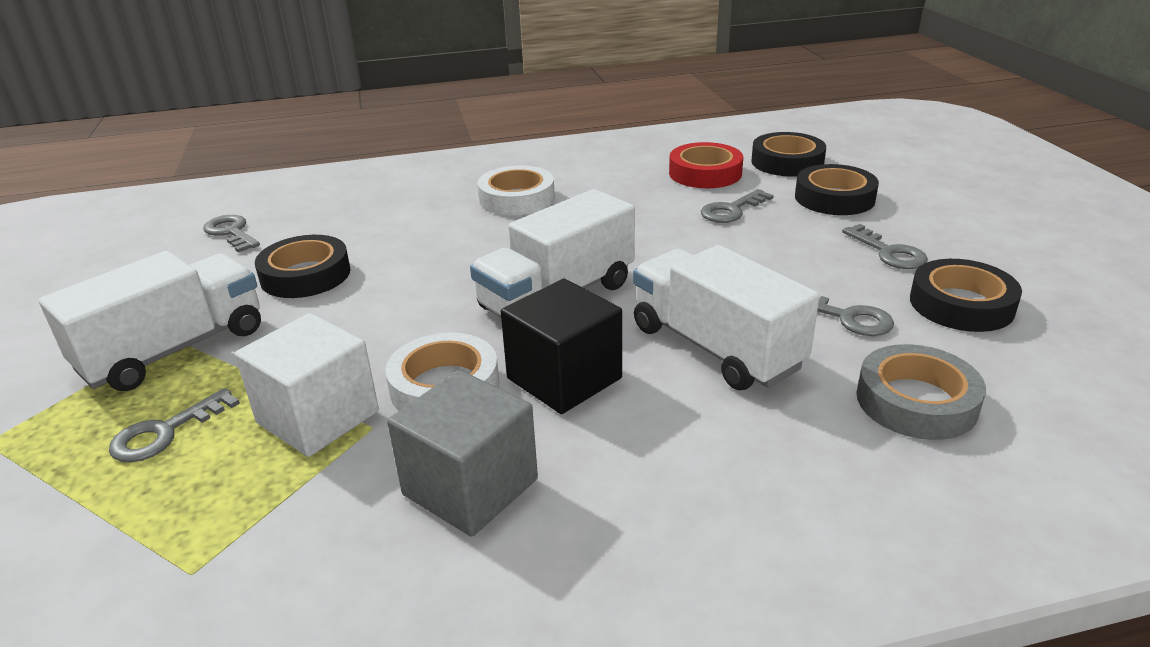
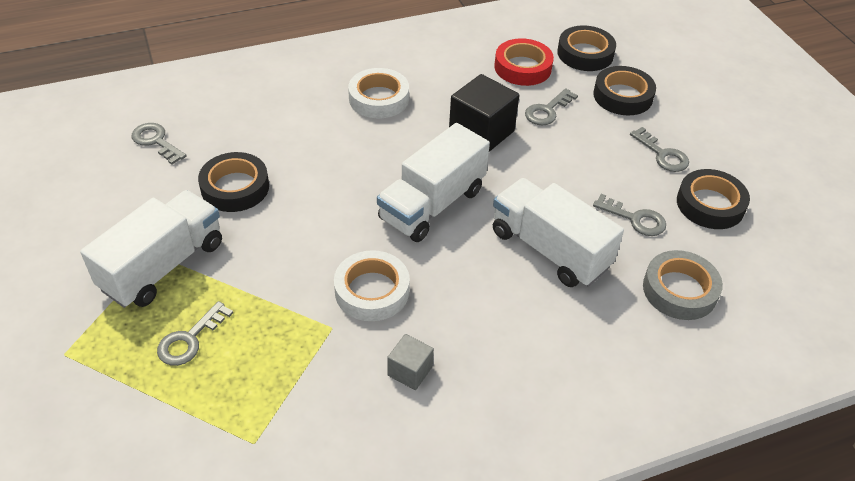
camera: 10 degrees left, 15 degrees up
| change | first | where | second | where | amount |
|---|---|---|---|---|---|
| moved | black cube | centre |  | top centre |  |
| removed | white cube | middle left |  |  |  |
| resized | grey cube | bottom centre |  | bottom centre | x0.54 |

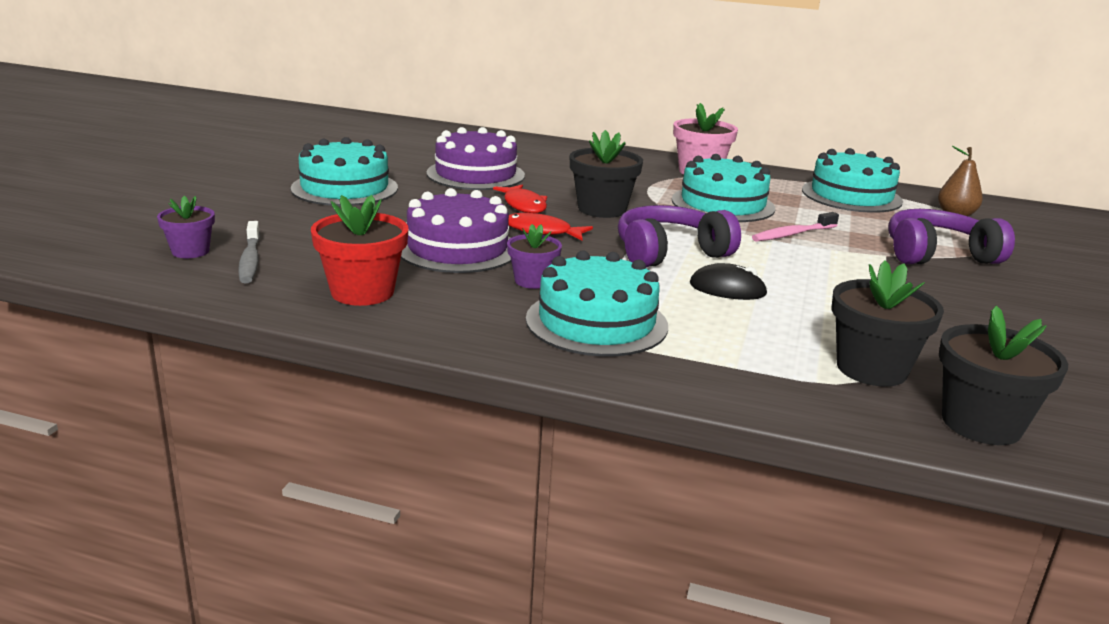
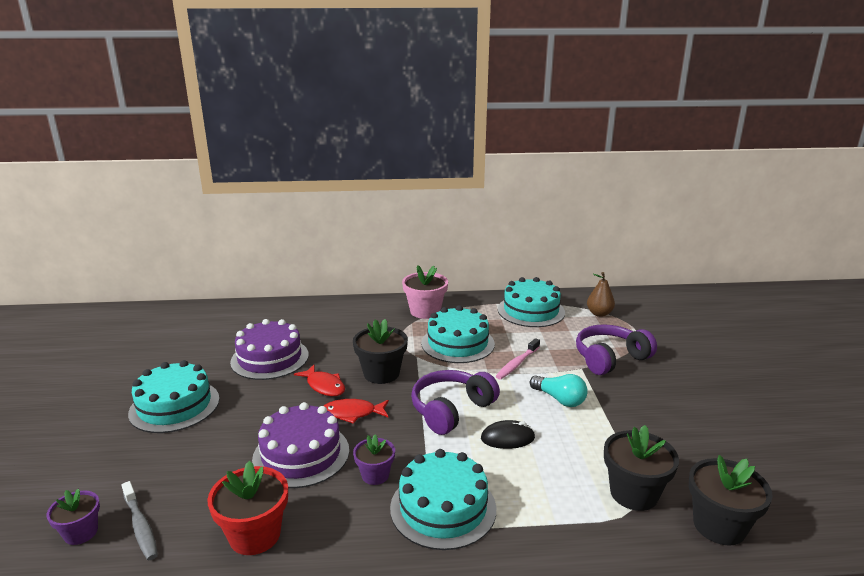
camera: 20 degrees left, 0 degrees up
| change | first | where | second | where | amount |
|---|---|---|---|---|---|
| added |  |  | turquoise light bulb | bottom centre |  |

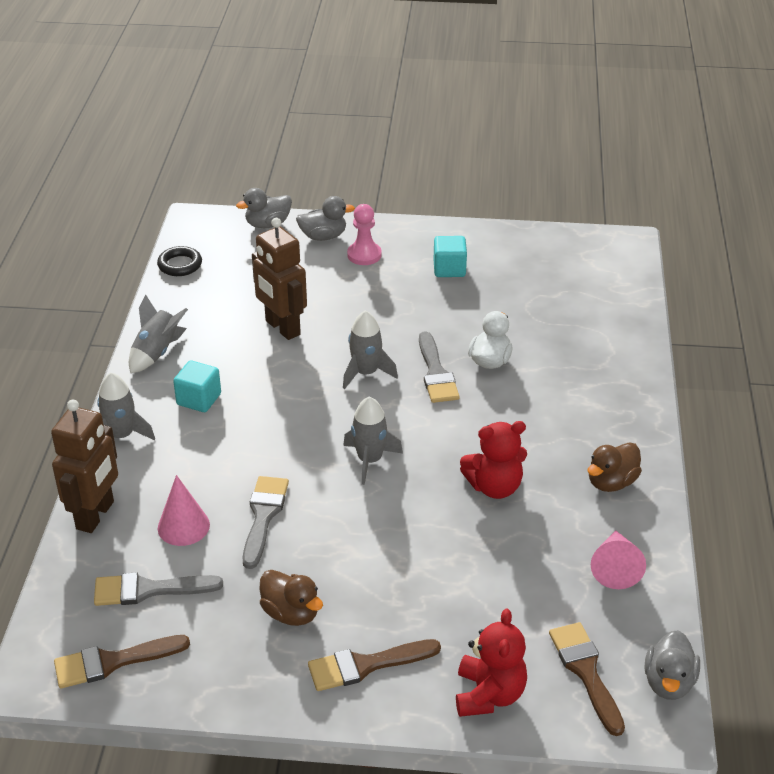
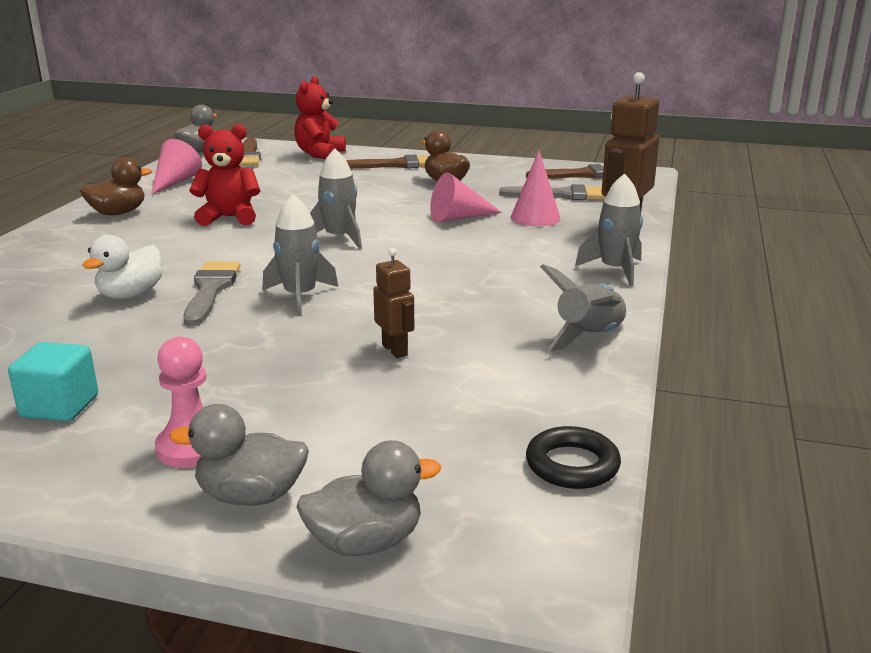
camera: 170 degrees left, 15 degrees down
| change | first | where | second | where | amount |
|---|---|---|---|---|---|
| resized | brown robot (2nd from left in the first image) | centre | brown robot (1st from left) | centre | x0.53 |
| removed | turquoise cube (1st from left) | middle left |  |  |  |
| replaced | grey brush (2nd from left) | bottom centre | pink cone (2nd from left) | top centre |  |

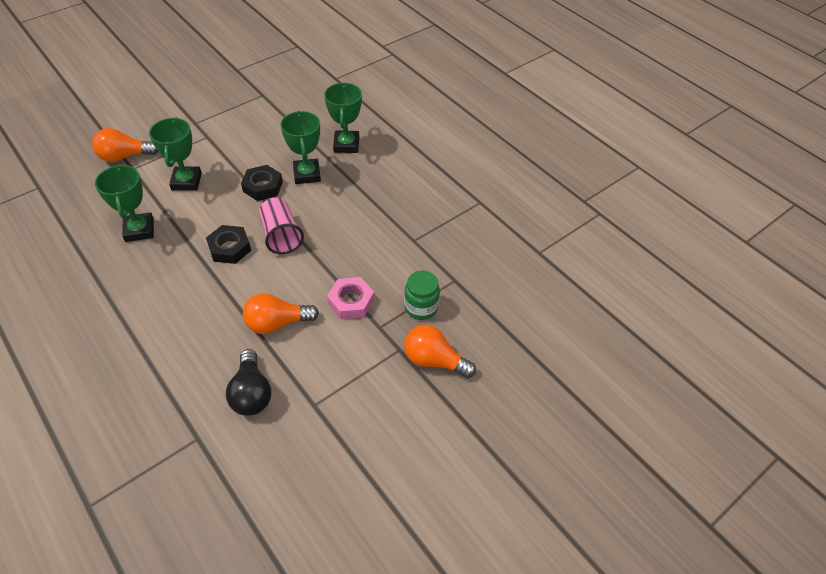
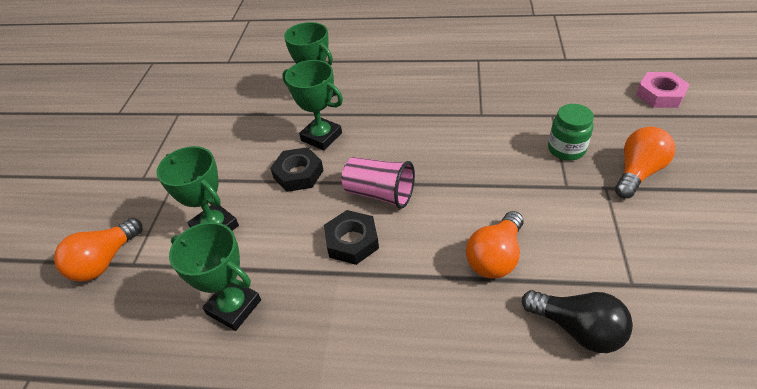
camera: 40 degrees left, 5 degrees down
| change | first | where | second | where | amount |
|---|---|---|---|---|---|
| moved | pink nut | centre |  | top right |  |
| turned | orange light bulb (3rd from left) | centre |  | middle right | 150 degrees clockwise |

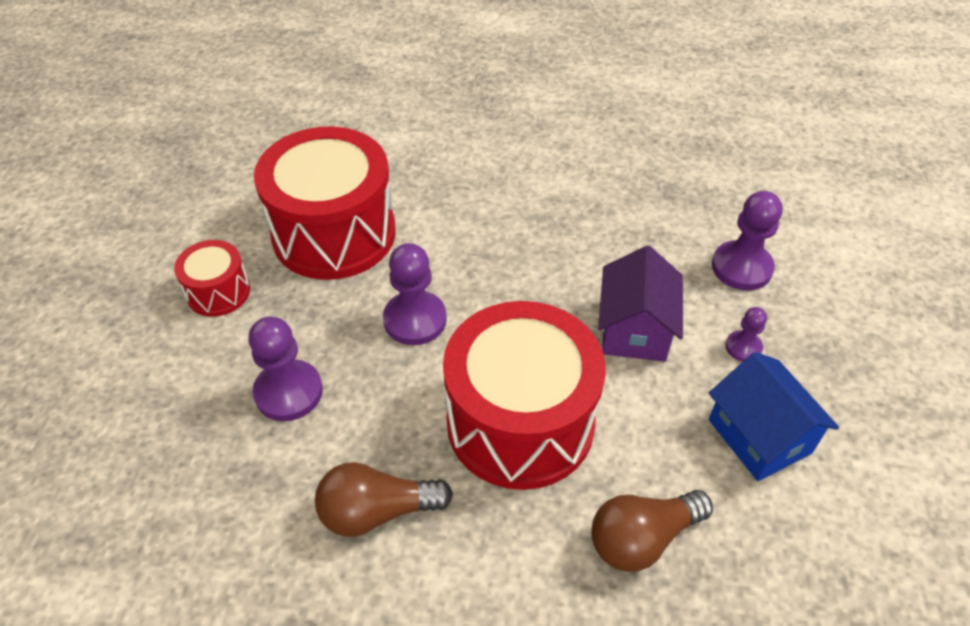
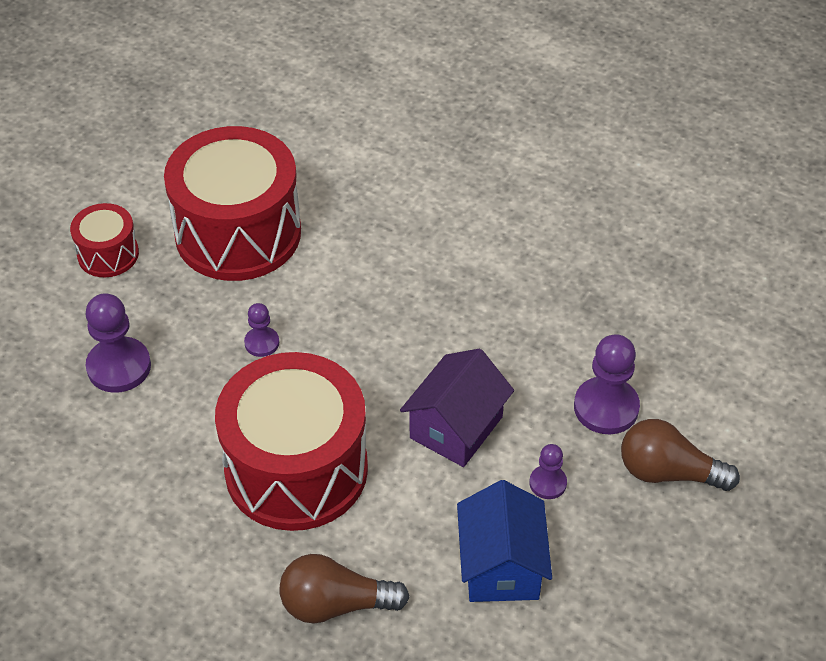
camera: 25 degrees right, 0 degrees up
| change | first | where | second | where | amount |
|---|---|---|---|---|---|
| resized | purple pawn (2nd from left) | centre |  | middle left | x0.55 |
| moved | brown light bulb (1st from left in the first image) | bottom centre | brown light bulb (2nd from left) | bottom right |  |

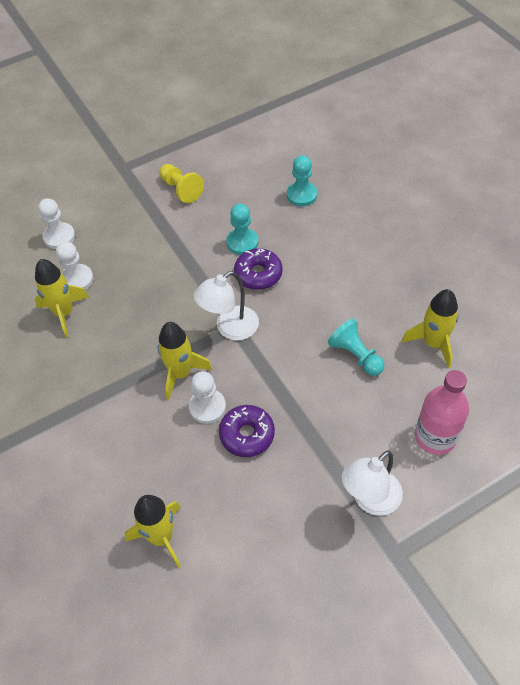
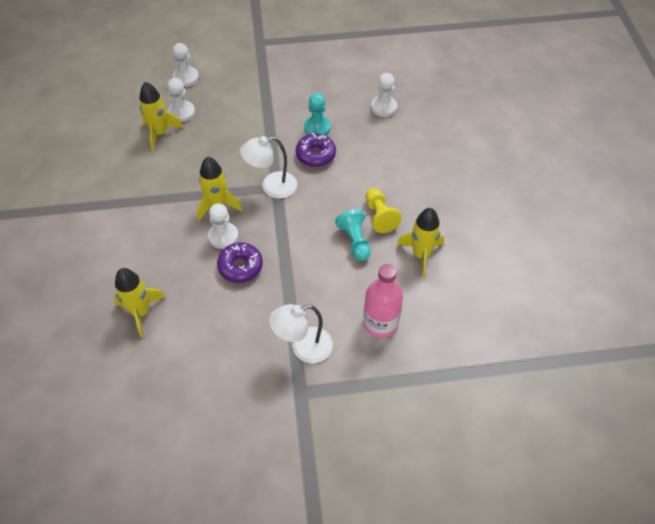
camera: 20 degrees right, 0 degrees up
| change | first | where | second | where | amount |
|---|---|---|---|---|---|
| recoloured | turquoise pawn (2nd from left) | top centre | white pawn (4th from left) | top centre |  |
| moved | yellow pawn | top centre |  | centre |  |

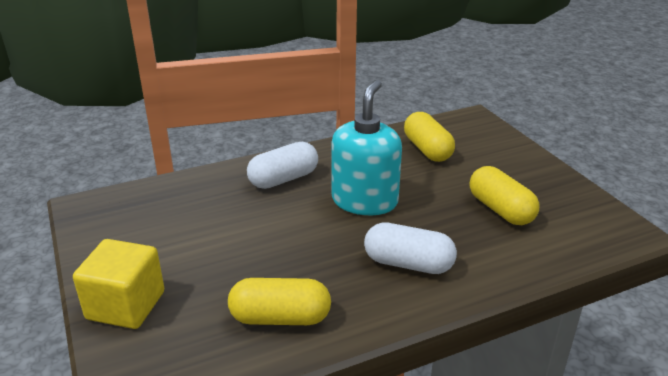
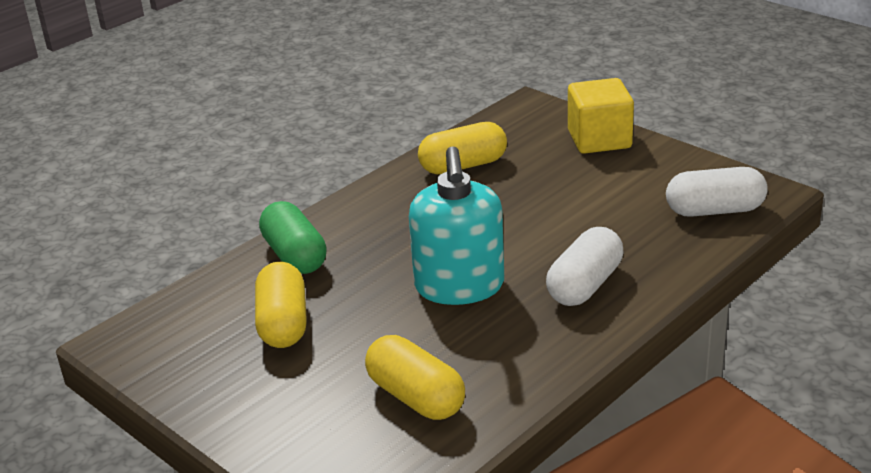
camera: 160 degrees right, 0 degrees up
| change | first | where | second | where | amount |
|---|---|---|---|---|---|
| turned | yellow capsule (3rd from left in the first image) | middle right | yellow capsule (1st from left) | middle left | 45 degrees clockwise |
| moved | white capsule (2nd from left) | centre |  | middle right |  |
| added |  |  | green capsule | centre |  |

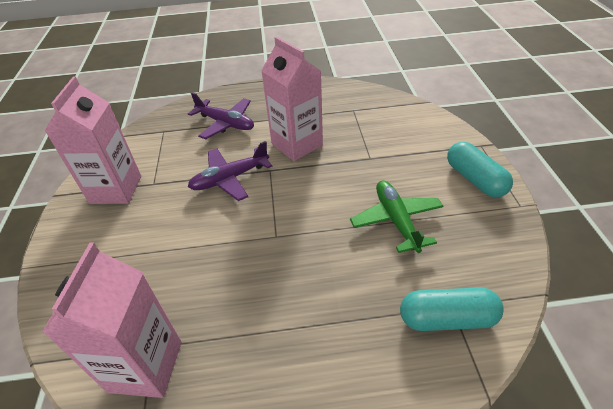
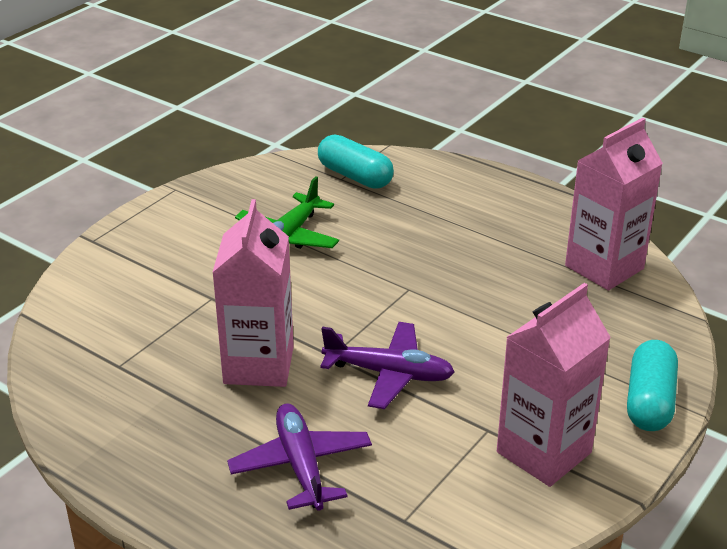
camera: 140 degrees left, 10 degrees down
| change | first | where | second | where | amount |
|---|---|---|---|---|---|
| moved | turquoise capsule (2nd from left) | middle right |  | bottom right |  |

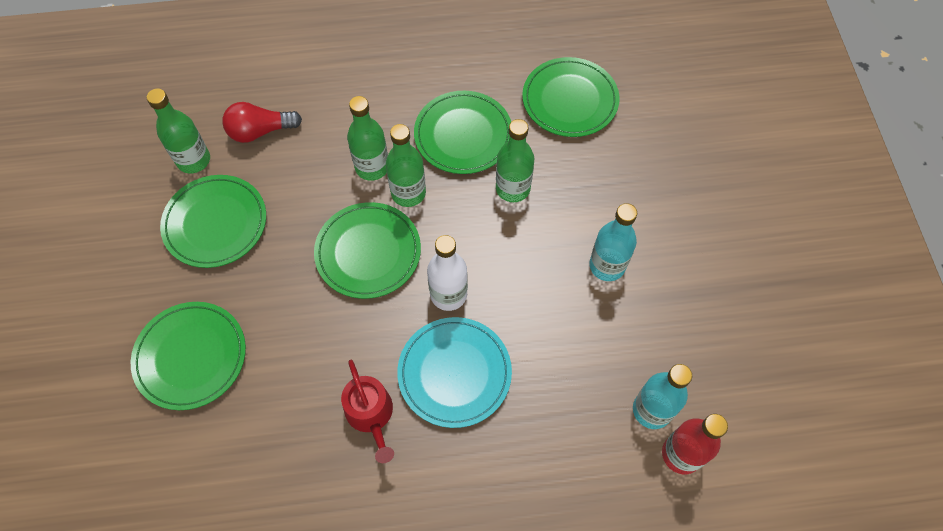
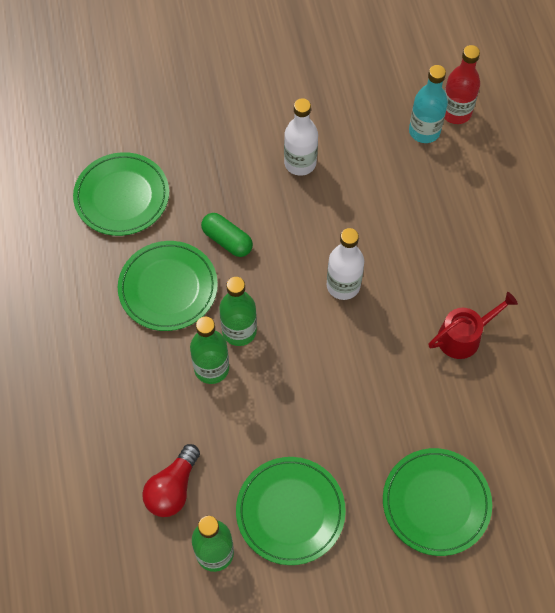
camera: 95 degrees left, 0 degrees up
| change | first | where | second | where | amount |
|---|---|---|---|---|---|
| turned | red light bulb | top left |  | bottom left | 45 degrees clockwise |
| replaced | green bottle (4th from left) | top centre | green capsule | centre |  |
| removed | green plate (3rd from left) | centre |  |  |  |
| recoloured | turquoise bottle (1st from left) | centre | white bottle (1st from left) | top centre |  |
| removed | turquoise plate | bottom centre |  |  |  |

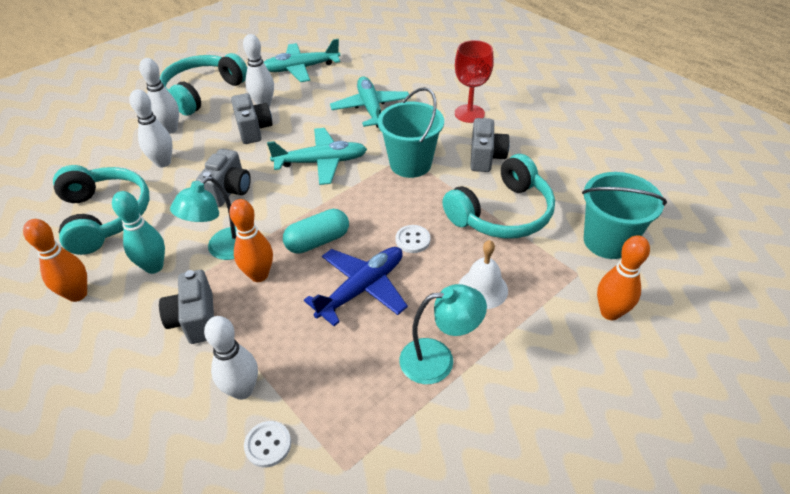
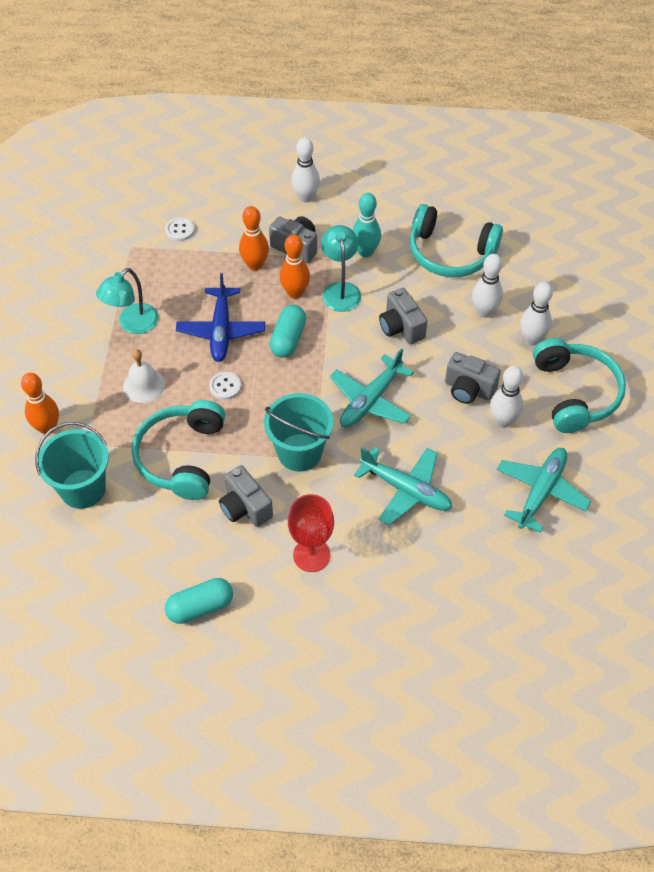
camera: 135 degrees right, 10 degrees up
| change | first | where | second | where | amount |
|---|---|---|---|---|---|
| moved | orange bowling pin (1st from left in the first image) | middle left | orange bowling pin (2nd from left) | top centre |  |
| moved | white bowling pin (3rd from left in the first image) | bottom left | white bowling pin (1st from left) | top centre |  |
| added |  |  | turquoise capsule (1st from left) | bottom left |  |

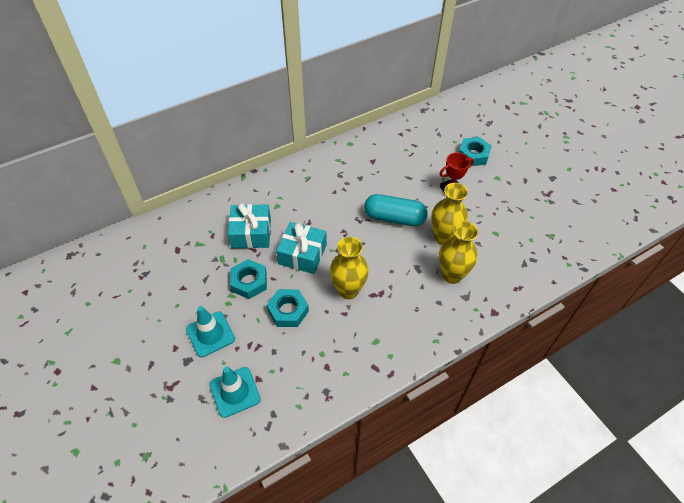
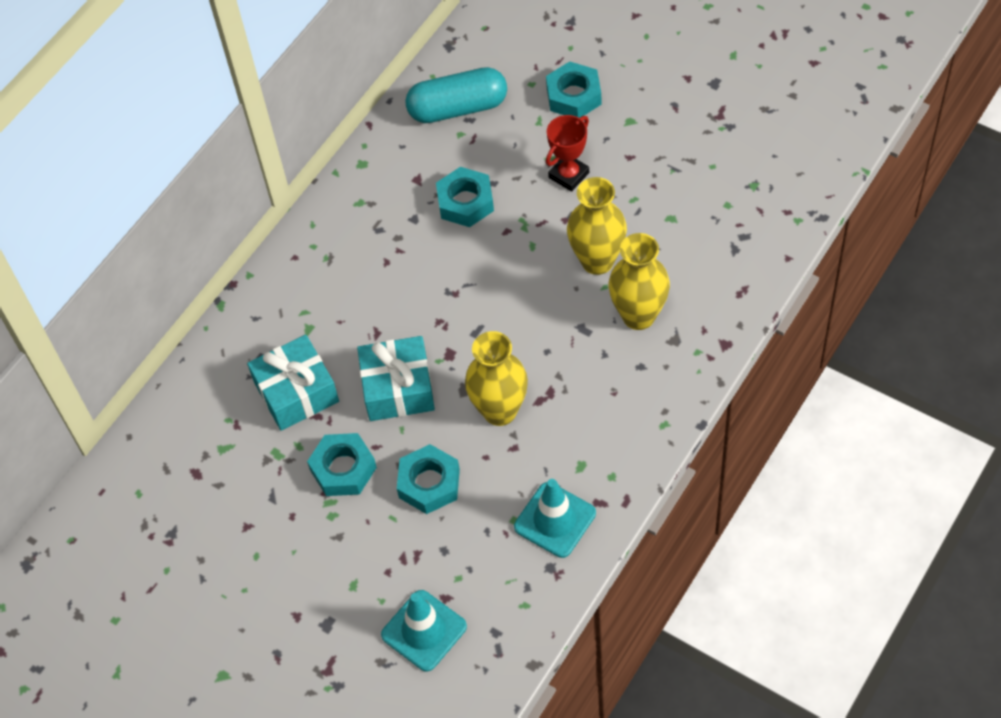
camera: 20 degrees left, 5 degrees up
| change | first | where | second | where | amount |
|---|---|---|---|---|---|
| moved | turquoise capsule | centre |  | top centre |  |
| moved | turquoise traffic cone (1st from left in the first image) | middle left | turquoise traffic cone (2nd from left) | bottom centre |  |
| added |  |  | turquoise nut (3rd from left) | top centre |  |

